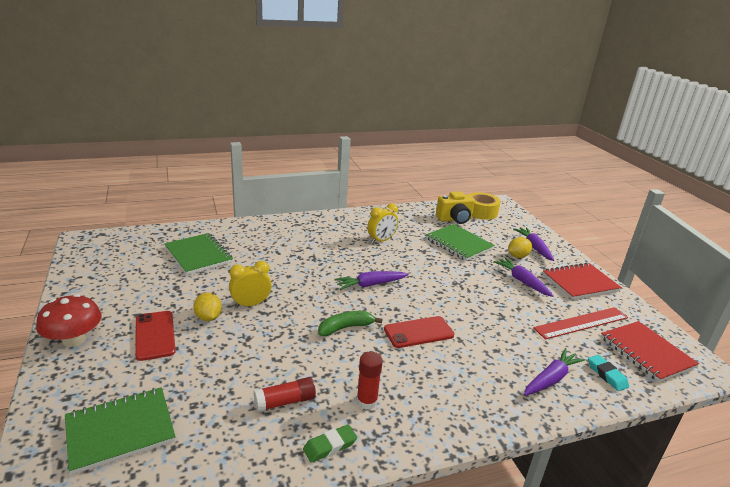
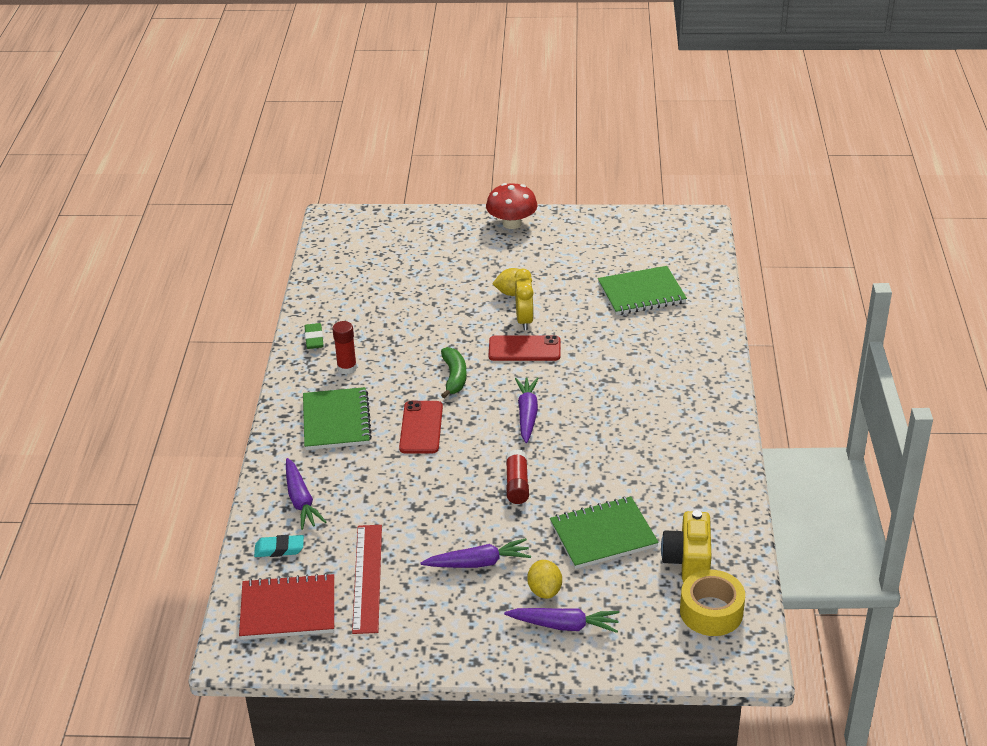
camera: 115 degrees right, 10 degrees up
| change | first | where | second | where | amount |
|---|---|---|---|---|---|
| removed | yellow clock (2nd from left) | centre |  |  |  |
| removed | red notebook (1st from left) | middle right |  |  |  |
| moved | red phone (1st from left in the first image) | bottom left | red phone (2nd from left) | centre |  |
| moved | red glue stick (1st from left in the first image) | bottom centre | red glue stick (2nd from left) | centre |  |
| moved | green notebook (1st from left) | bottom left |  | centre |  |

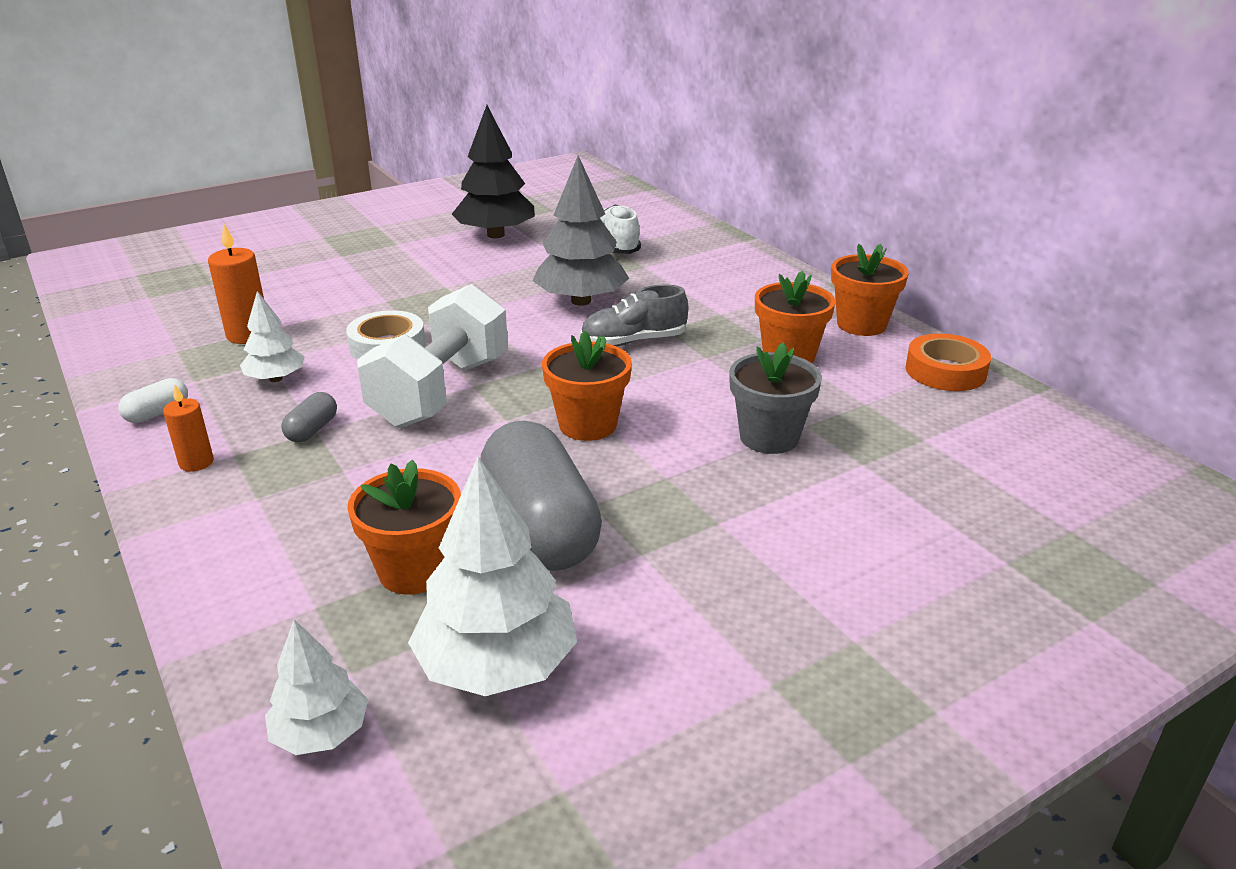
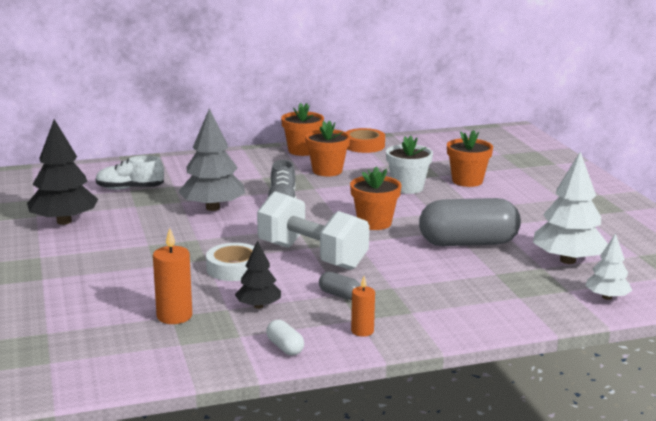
camera: 75 degrees left, 10 degrees down
| change | first | where | second | where | amount |
|---|---|---|---|---|---|
| recoloured | white tree (1st from left) | middle left | black tree (2nd from left) | centre |  |
| recoloured | grey flower pot | centre | white flower pot | centre |  |
| moved | orange flower pot (1st from left in the first image) | middle left | orange flower pot (4th from left) | middle right |  |

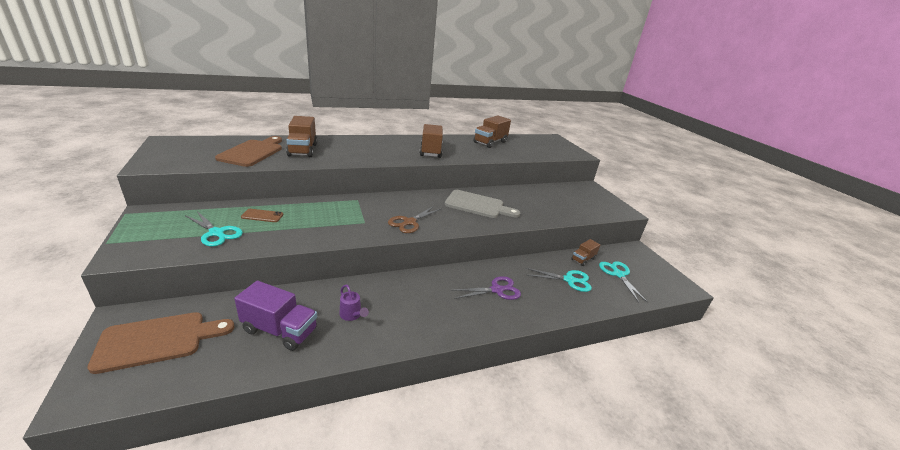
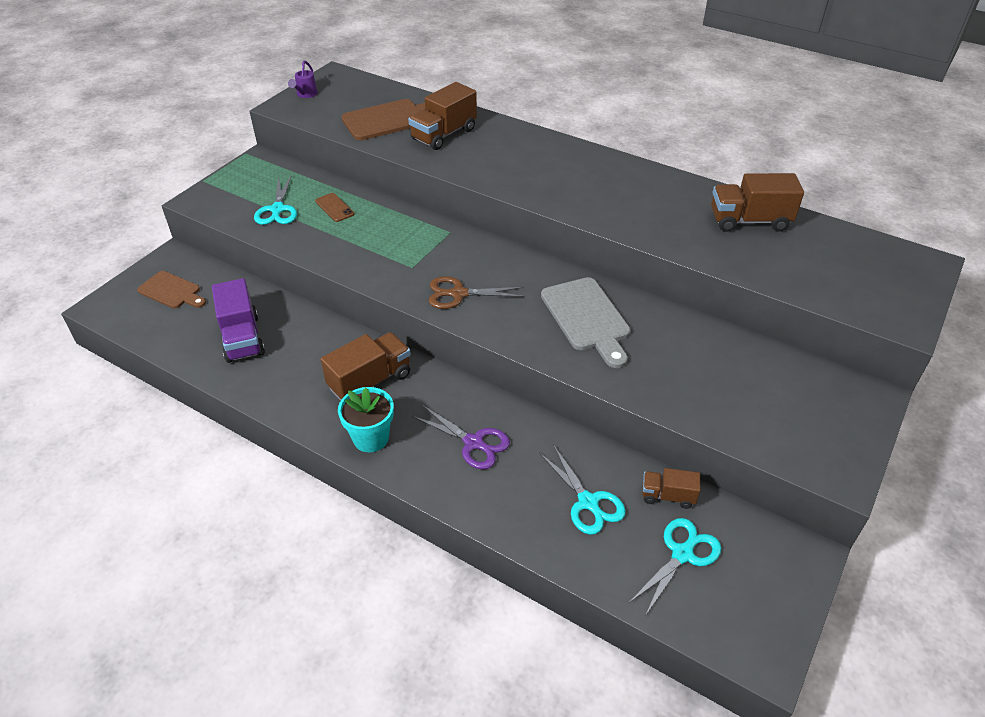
camera: 55 degrees right, 15 degrees up
| change | first | where | second | where | amount |
|---|---|---|---|---|---|
| moved | brown truck (2nd from left in the first image) | top centre | brown truck (1st from left) | centre |  |
| moved | purple watering can | bottom centre |  | top left |  |
| resized | brown cutting board (1st from left) | bottom left |  | middle left | x0.66 |
| added |  |  | turquoise flower pot | centre |  |

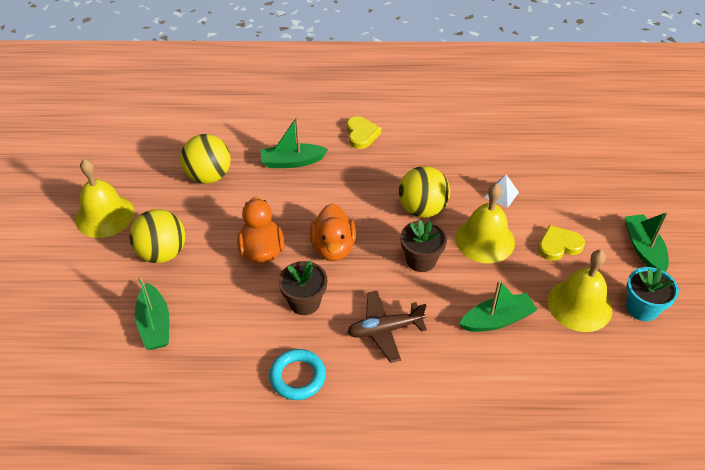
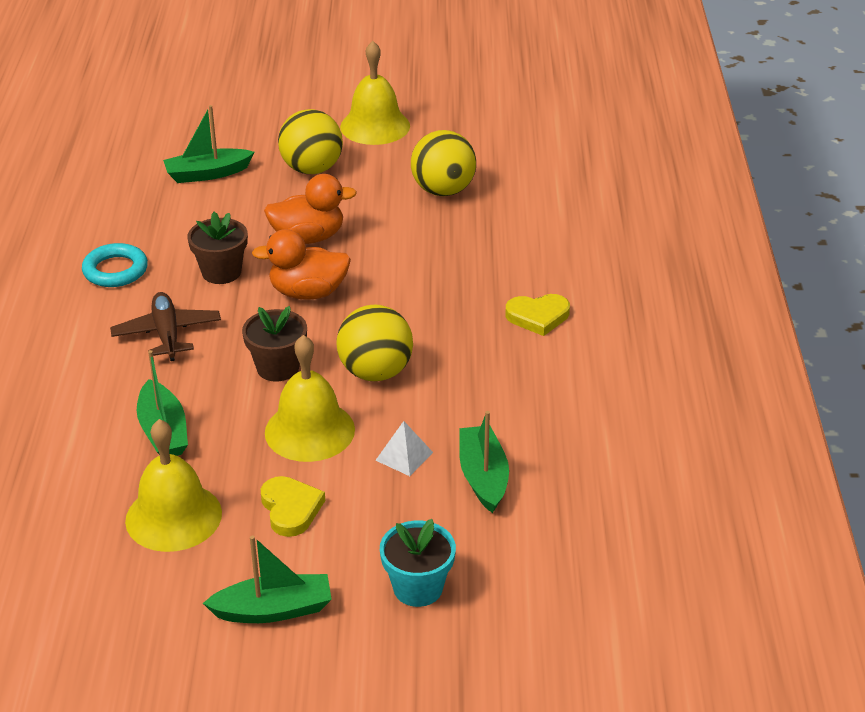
camera: 90 degrees right, 10 degrees down
| change | first | where | second | where | amount |
|---|---|---|---|---|---|
| moved | green boat (2nd from left in the first image) | top centre | green boat (4th from left) | centre |  |
| moved | turquoise flower pot | middle right |  | bottom centre |  |

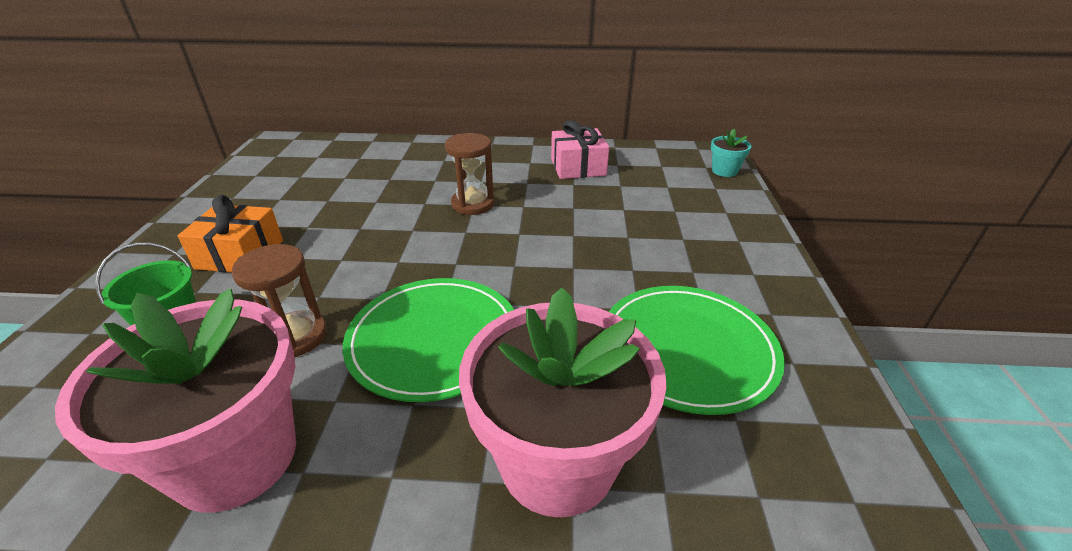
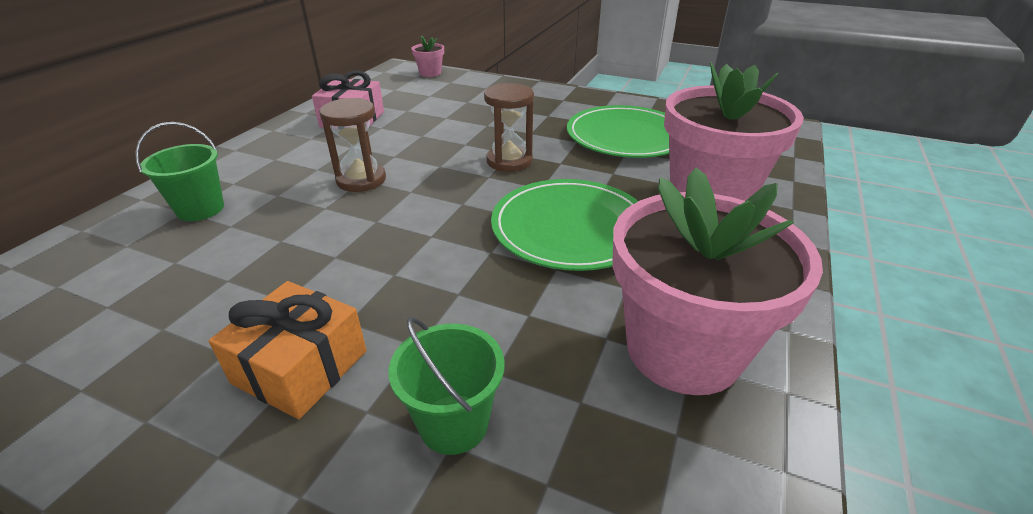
camera: 70 degrees left, 0 degrees up
| change | first | where | second | where | amount |
|---|---|---|---|---|---|
| recoloured | turquoise flower pot | top right | pink flower pot (1st from left) | top centre |  |
| moved | brown hourglass (1st from left in the first image) | middle left | brown hourglass (2nd from left) | top centre |  |
| added |  |  | green bucket (1st from left) | top left |  |

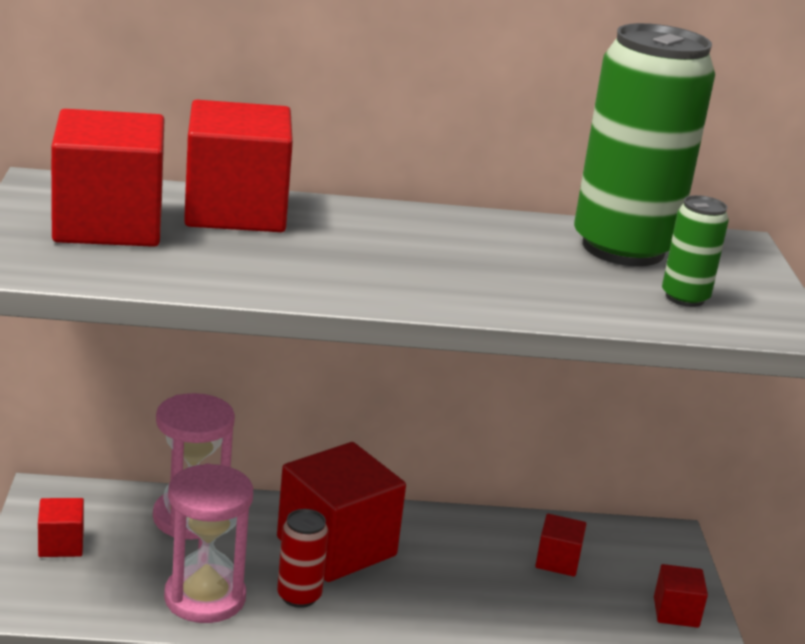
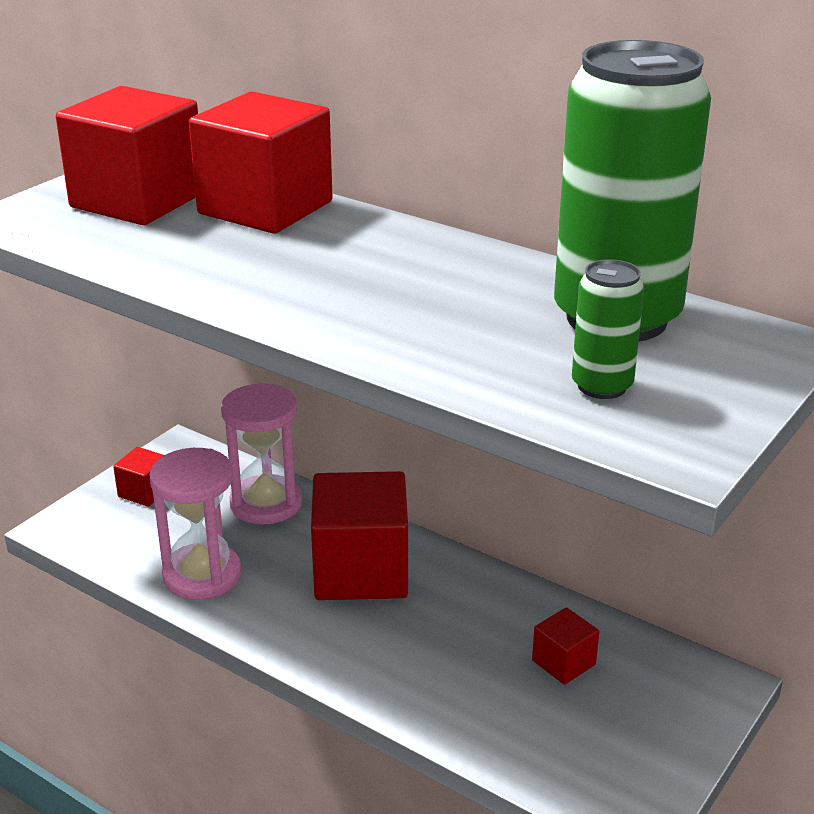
camera: 40 degrees right, 5 degrees up
| change | first | where | second | where | amount |
|---|---|---|---|---|---|
| removed | red can | bottom centre |  |  |  |
| removed | red cube (6th from left) | bottom right |  |  |  |

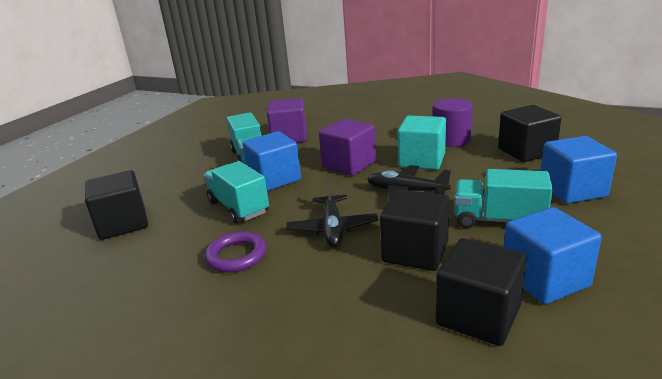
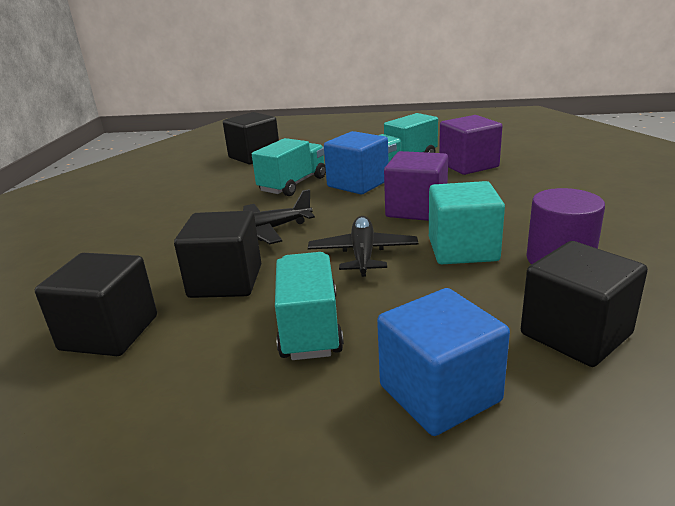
camera: 70 degrees right, 0 degrees up
| change | first | where | second | where | amount |
|---|---|---|---|---|---|
| removed | blue cube (2nd from left) | bottom right |  |  |  |
| removed | purple ring | centre |  |  |  |

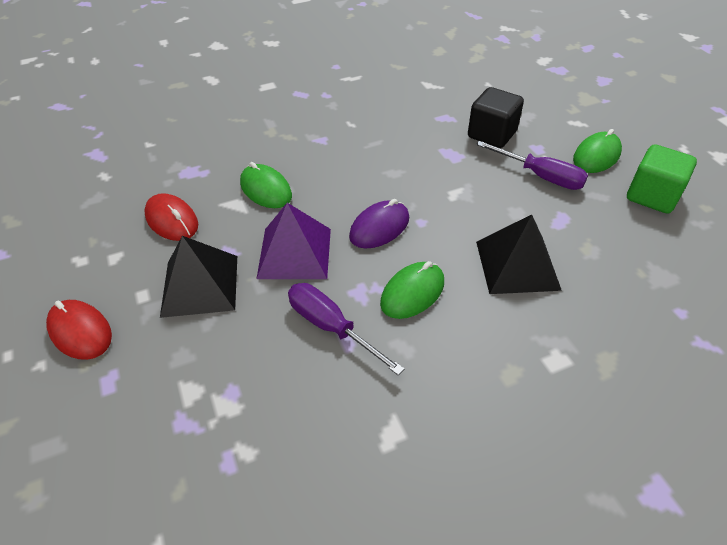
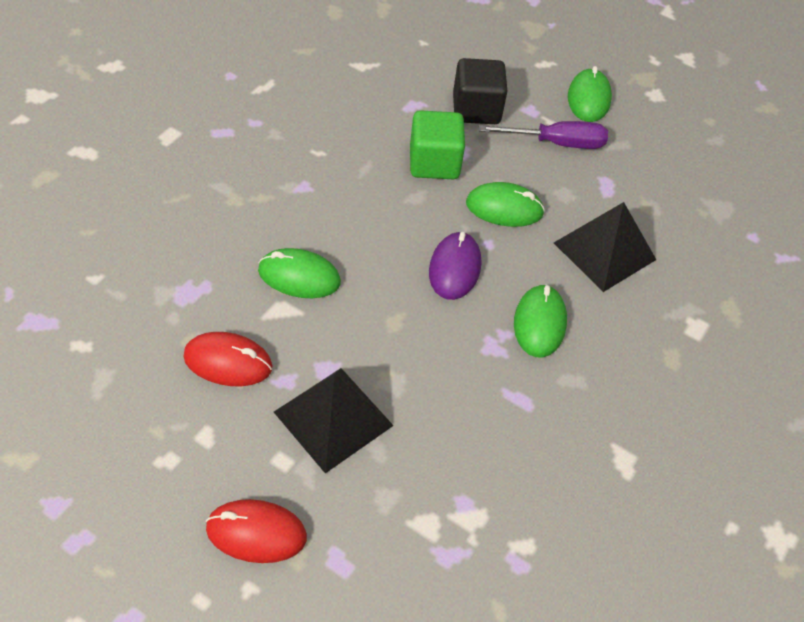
camera: 40 degrees left, 5 degrees up
| change | first | where | second | where | amount |
|---|---|---|---|---|---|
| moved | green cube | top right |  | top centre |  |
| removed | purple pyramid | centre |  |  |  |
| removed | purple screwdriver (1st from left) | centre |  |  |  |
| added |  |  | green mouse (2nd from left) | top centre |  |

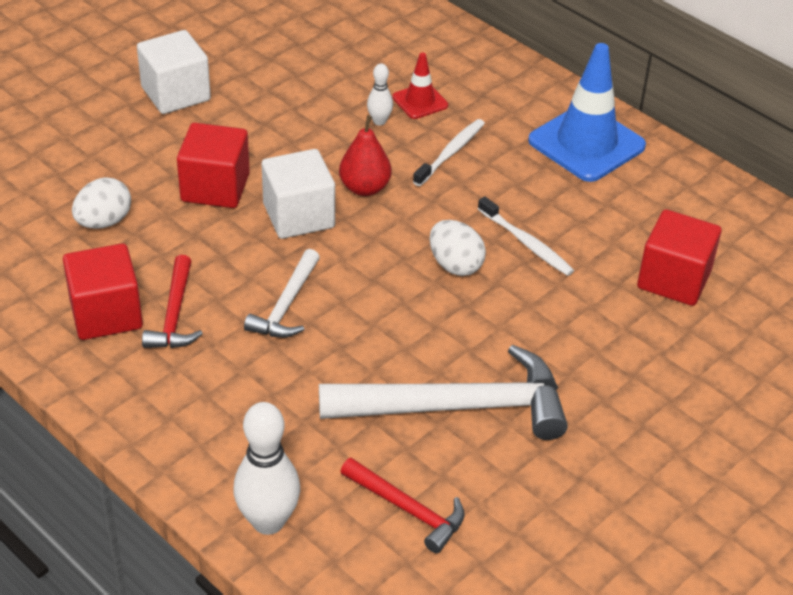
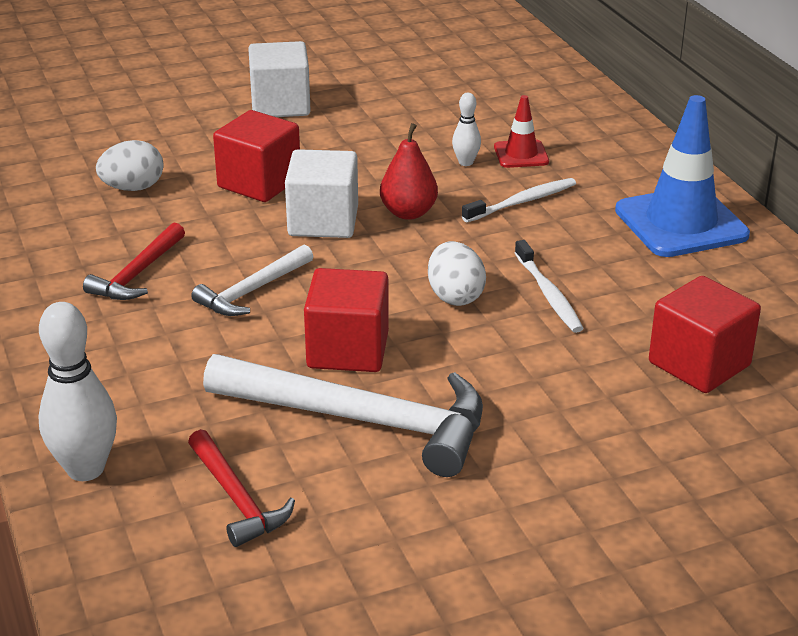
camera: 25 degrees right, 10 degrees down
| change | first | where | second | where | amount |
|---|---|---|---|---|---|
| moved | red cube (1st from left in the first image) | middle left | red cube (2nd from left) | centre |  |

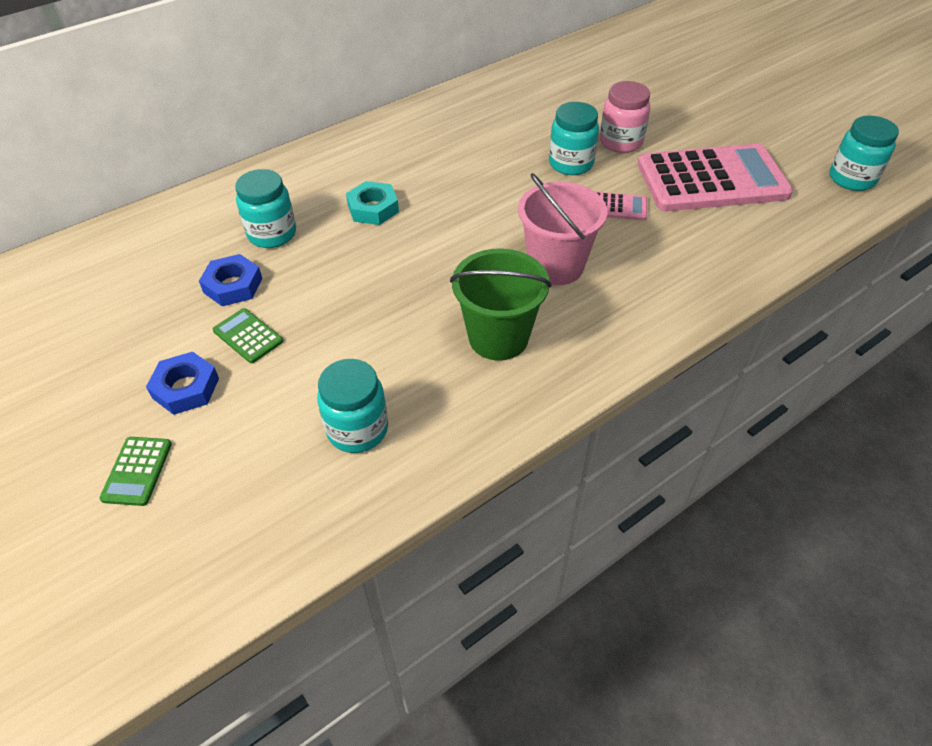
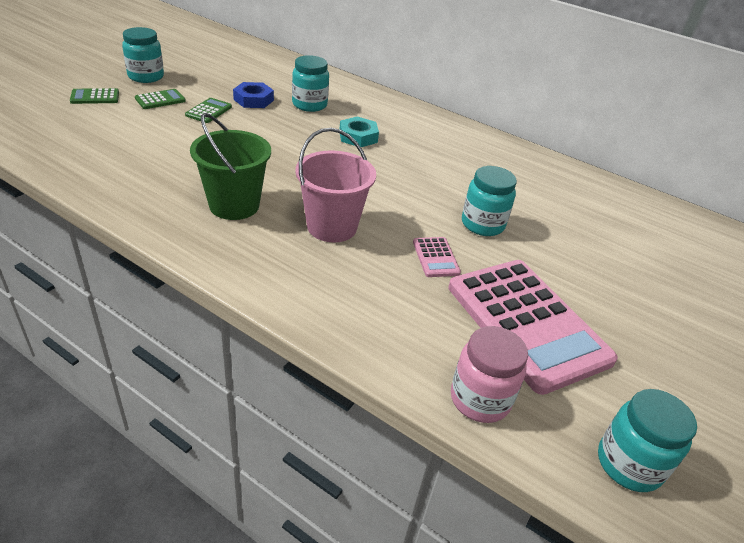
camera: 65 degrees right, 10 degrees down
| change | first | where | second | where | amount |
|---|---|---|---|---|---|
| moved | pink jar | top right |  | bottom centre |  |
| replaced | blue nut (1st from left) | middle left | green calculator (2nd from left) | top left |  |
| moved | turquoise jar (2nd from left in the first image) | centre | turquoise jar (1st from left) | top left |  |

